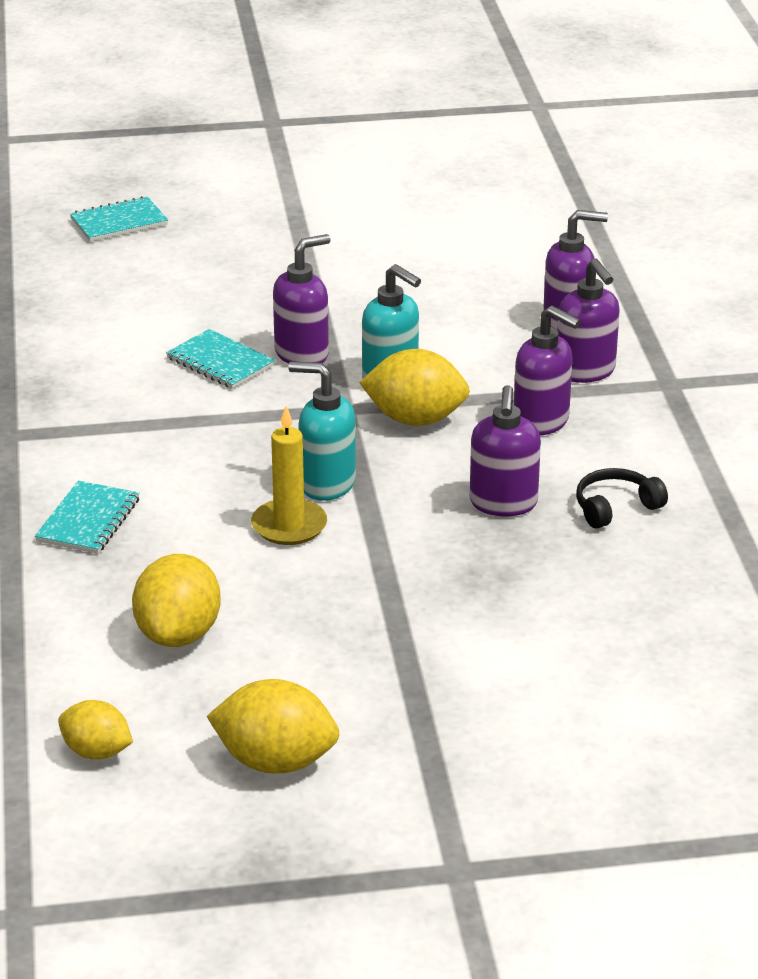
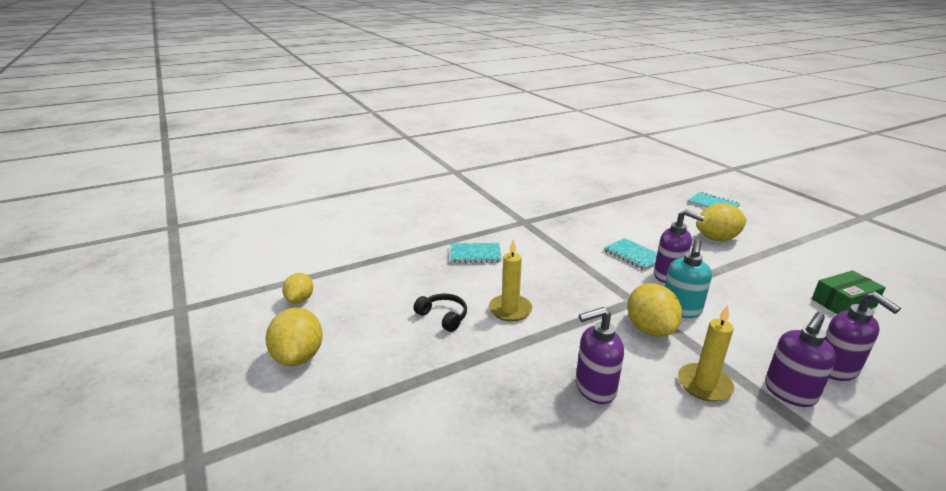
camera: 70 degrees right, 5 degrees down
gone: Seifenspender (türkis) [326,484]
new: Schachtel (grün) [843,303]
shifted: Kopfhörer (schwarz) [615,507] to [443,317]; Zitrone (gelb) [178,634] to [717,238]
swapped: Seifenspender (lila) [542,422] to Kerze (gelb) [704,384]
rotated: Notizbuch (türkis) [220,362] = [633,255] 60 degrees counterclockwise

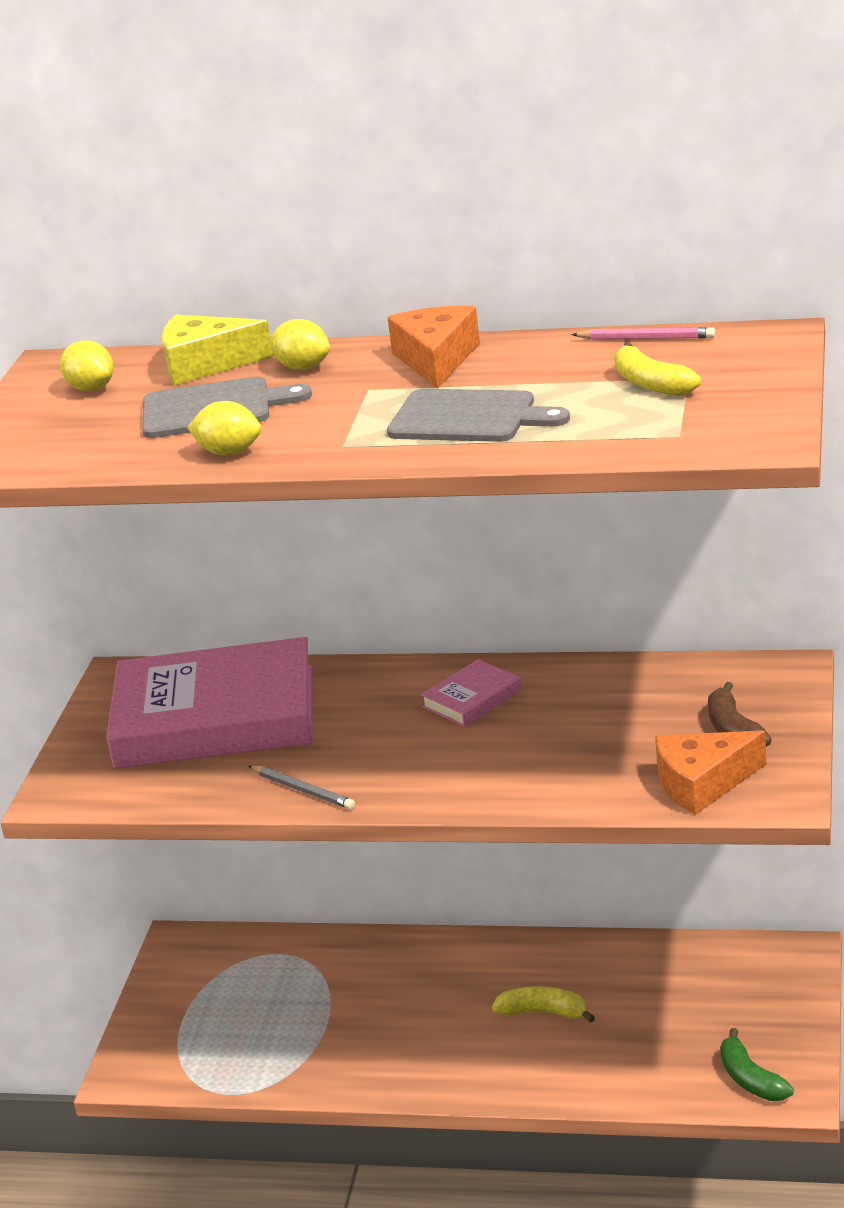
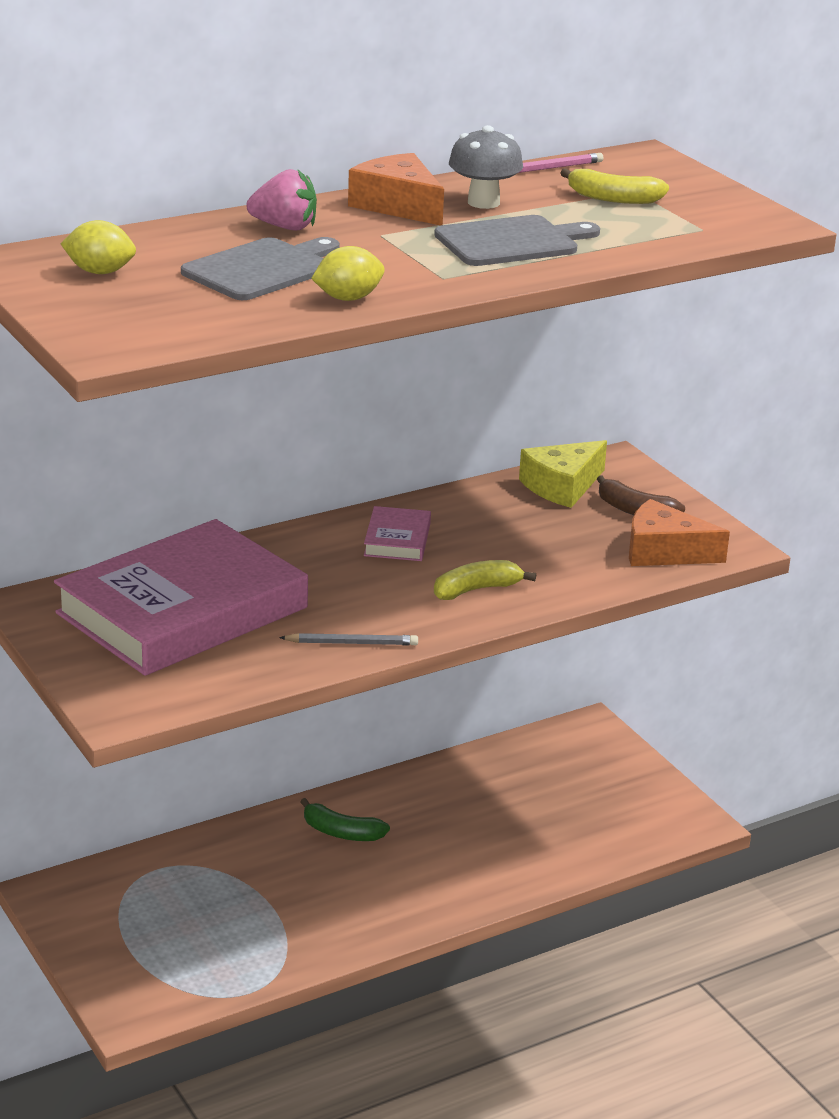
camera: 45 degrees left, 0 degrees up
new: Pilz (grau) [483,202]
shifted: Banane (grün) [750,1079] to [341,832]; Banane (gelb) [544,1012] to [476,590]; Käse (gelb) [205,364] to [562,486]
swapped: Zitrone (gelb) [303,367] to Erdbeere (rosa) [285,227]
rotated: Käse (orange) [702,783] = [664,551] 75 degrees clockwise

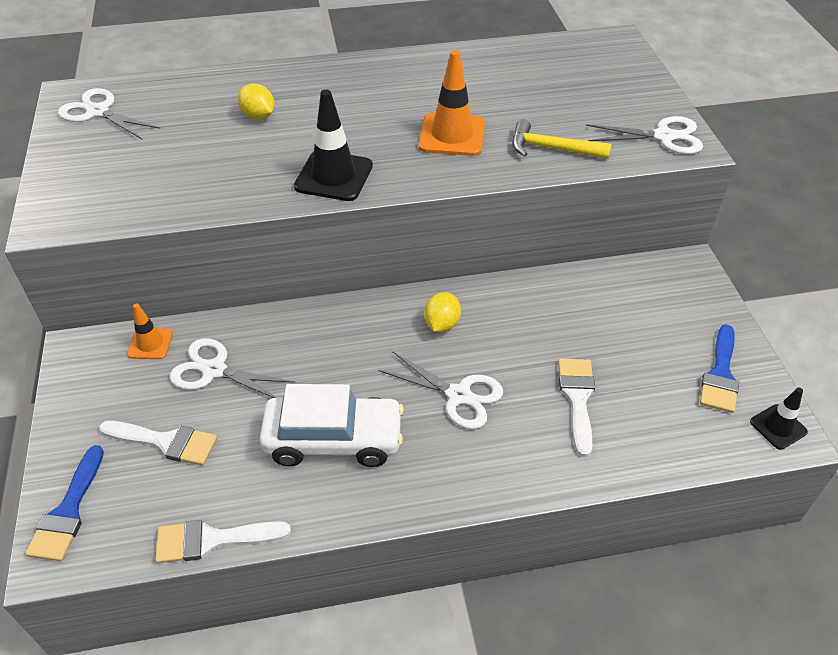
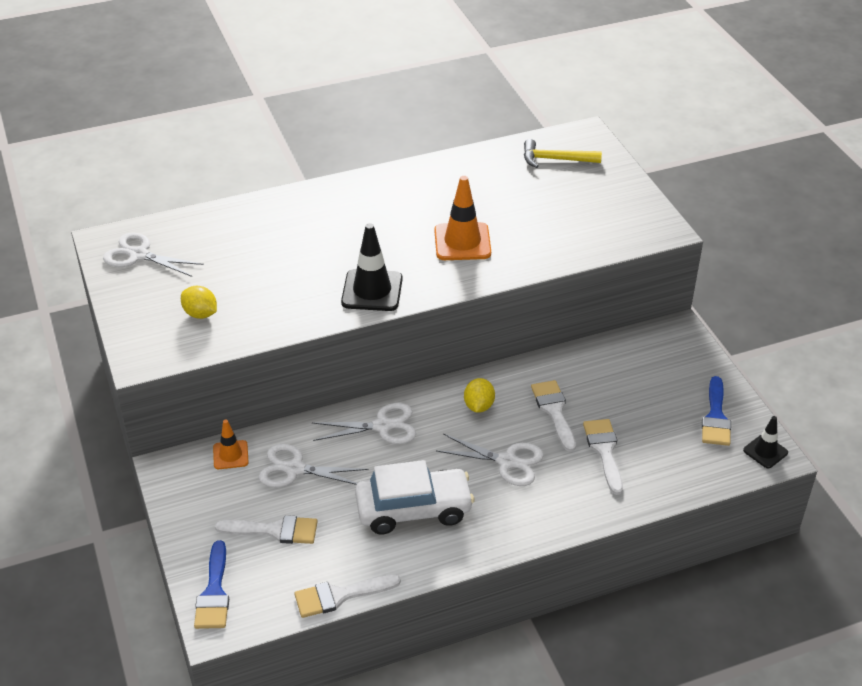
camera: 10 degrees left, 5 degrees down
new: Pinsel (weiß) [554,411]
shifted: Zitrone (gelb) [258,116] to [200,314]; Schere (weiß) [664,136] to [383,426]; Hammer (gelb) [552,148] to [555,159]

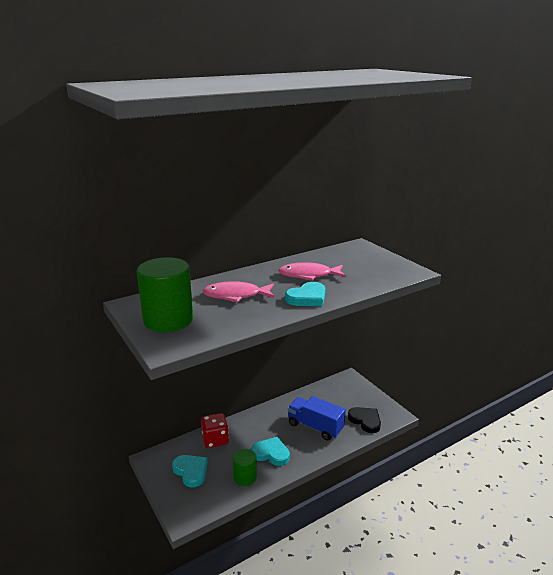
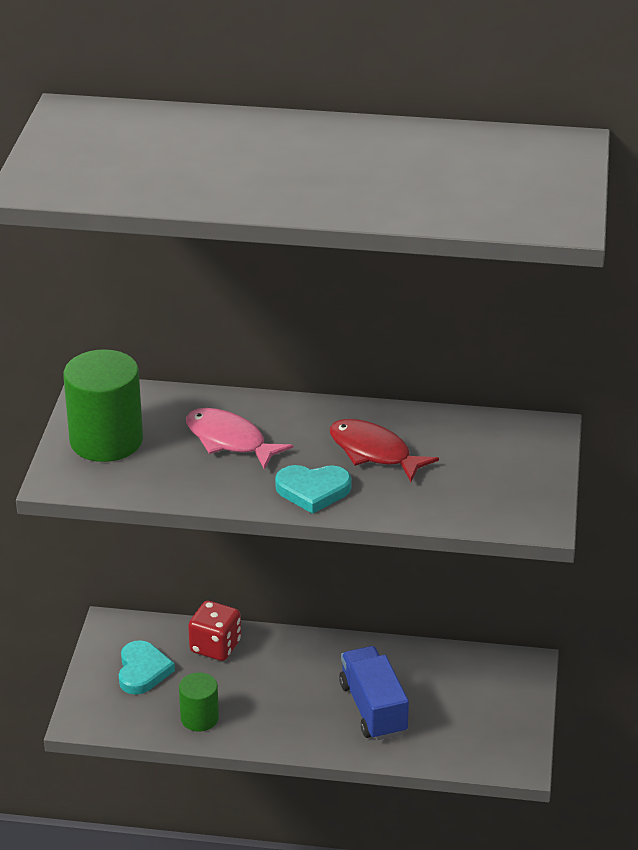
camera: 40 degrees right, 10 degrees up
gone: Herz (türkis) [271,453]; Herz (schwarz) [365,421]
repainted: Fisch (rosa) [308,275] to Fisch (rot) [374,452]

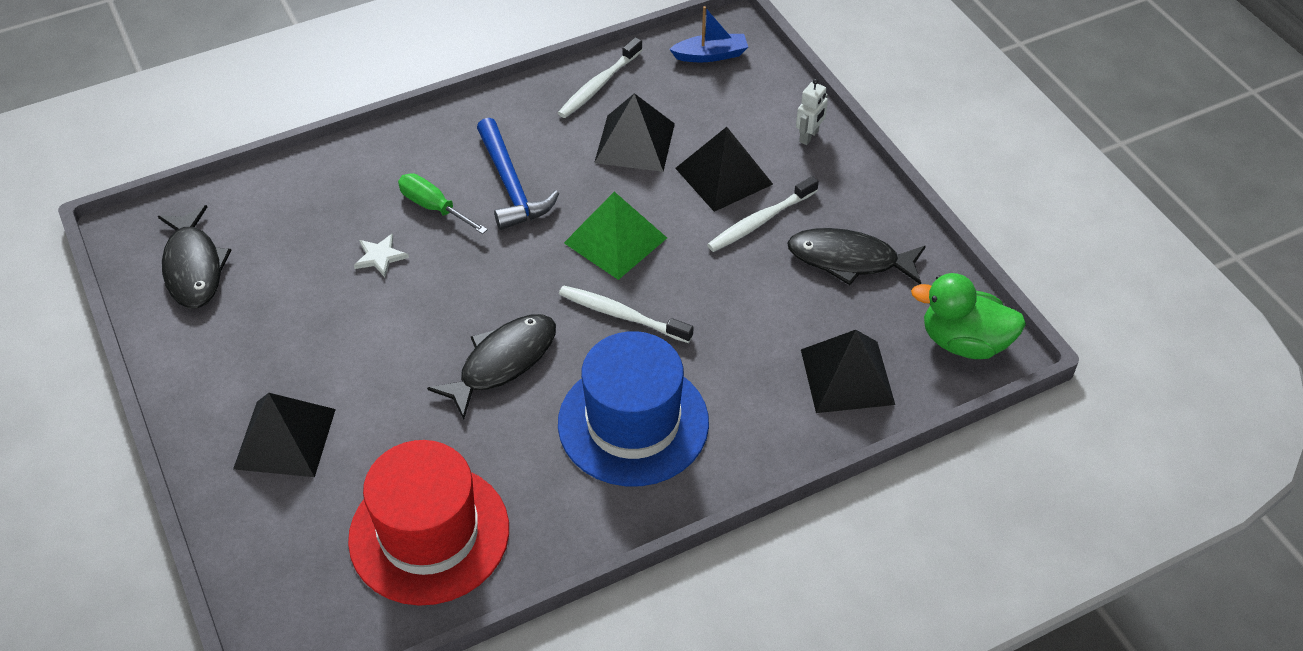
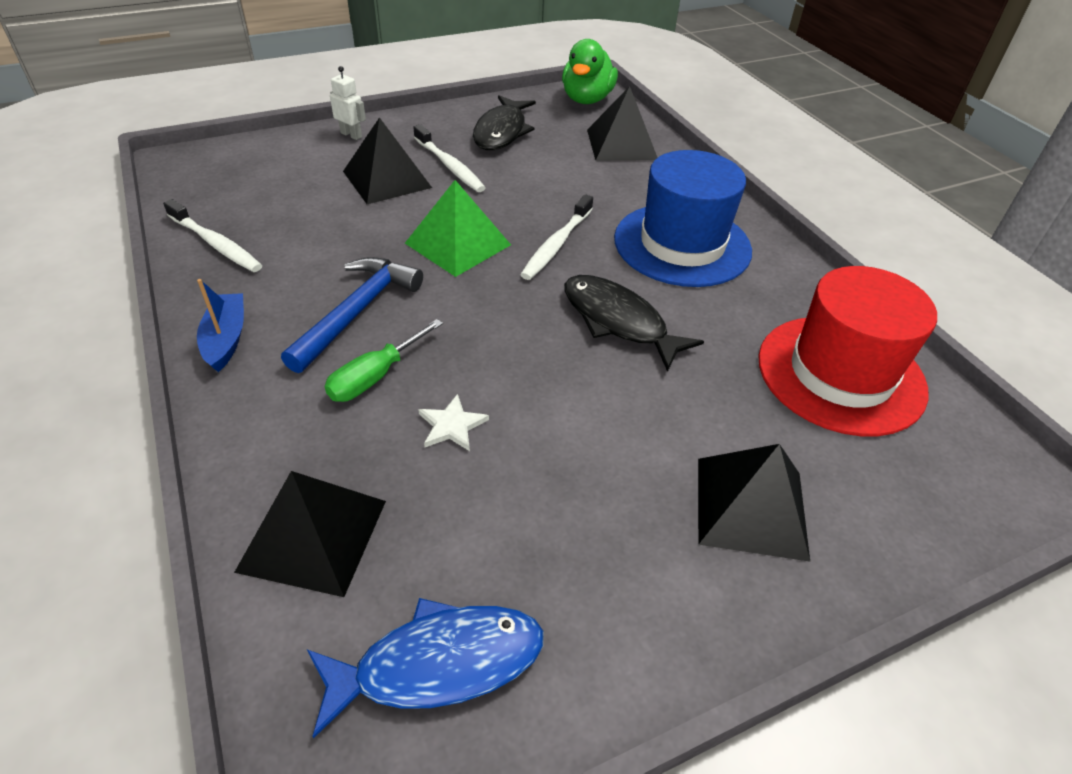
camera: 90 degrees left, 5 degrees down
shifted: Boot (blau) [710,55] to [226,339]; Pyramide (schwarz) [634,143] to [313,535]
repainted: Fisch (schwarz) [193,267] to Fisch (blau) [438,664]
rotated: Hammer (blau) [511,185] = [356,312] 45 degrees counterclockwise

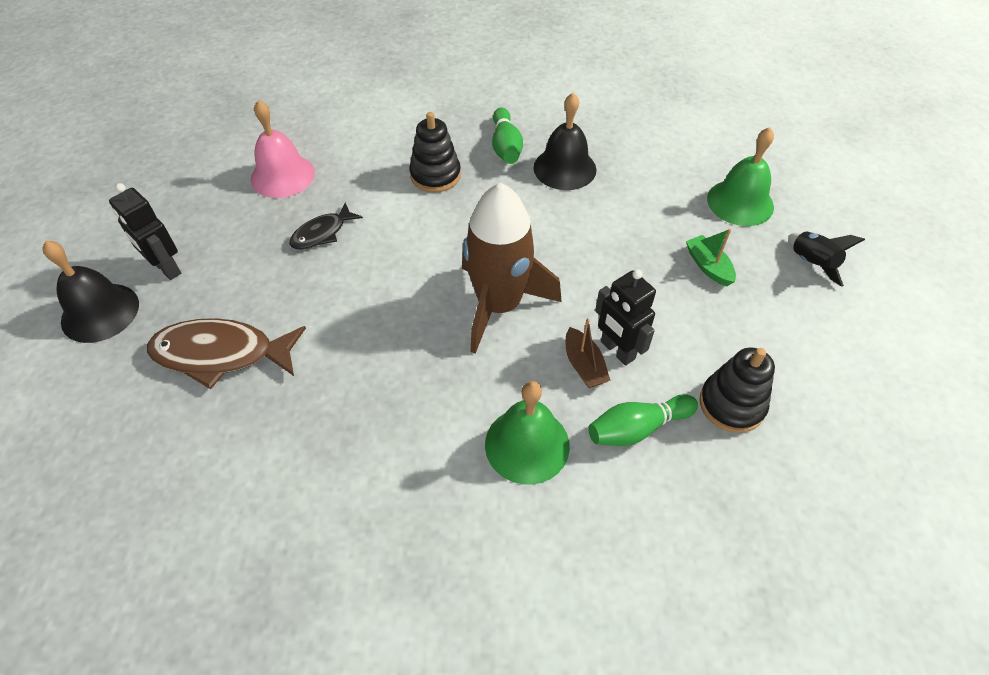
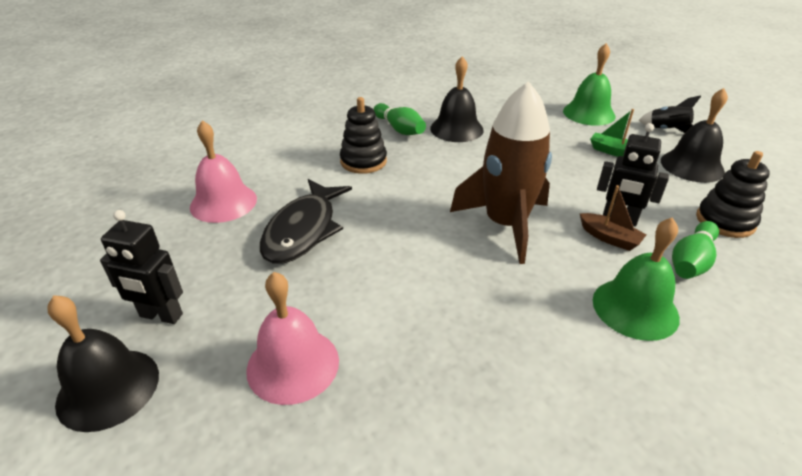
camera: 30 degrees left, 15 degrees down
new: Glocke (schwarz) [692,166]
swapped: Fisch (braun) [221,354] to Glocke (rosa) [293,364]
scaled: Fisch (schwarz) [322,233] = [303,230] x1.75

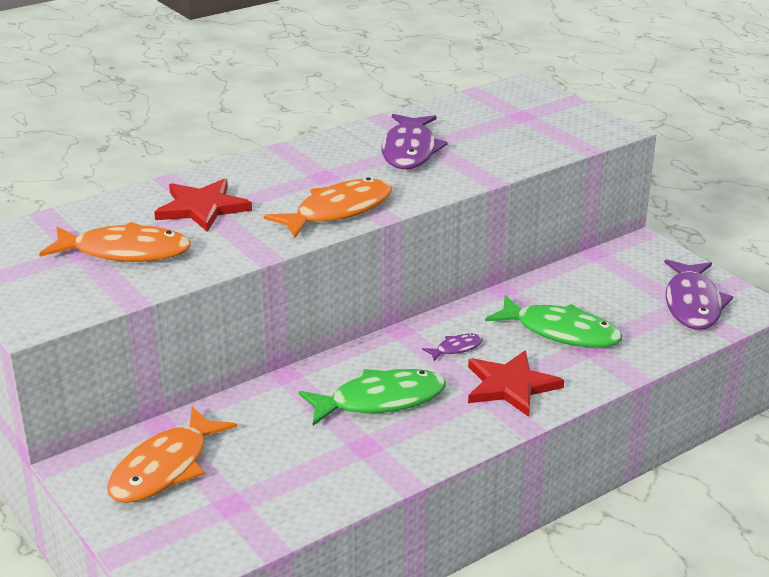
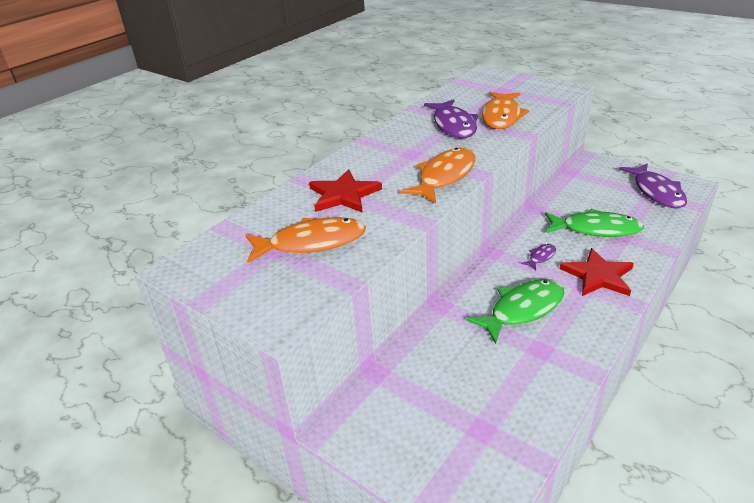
camera: 15 degrees left, 5 degrees up
shifted: Fisch (orange) [165,468] to [501,116]

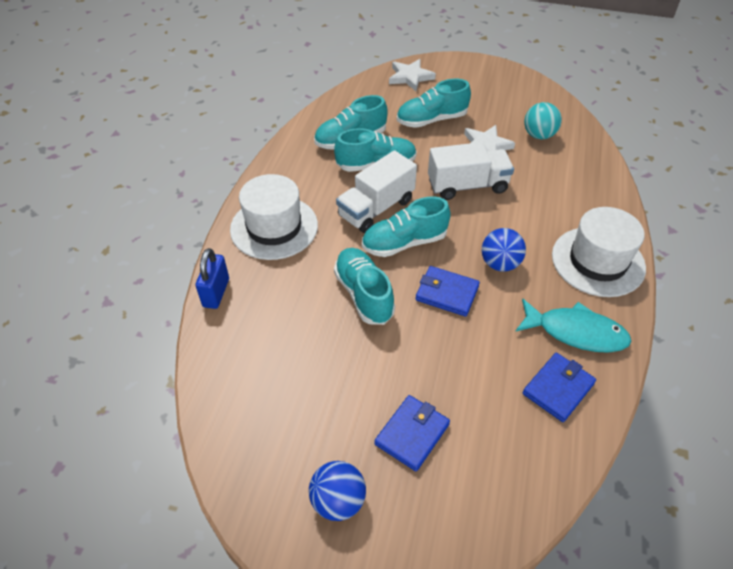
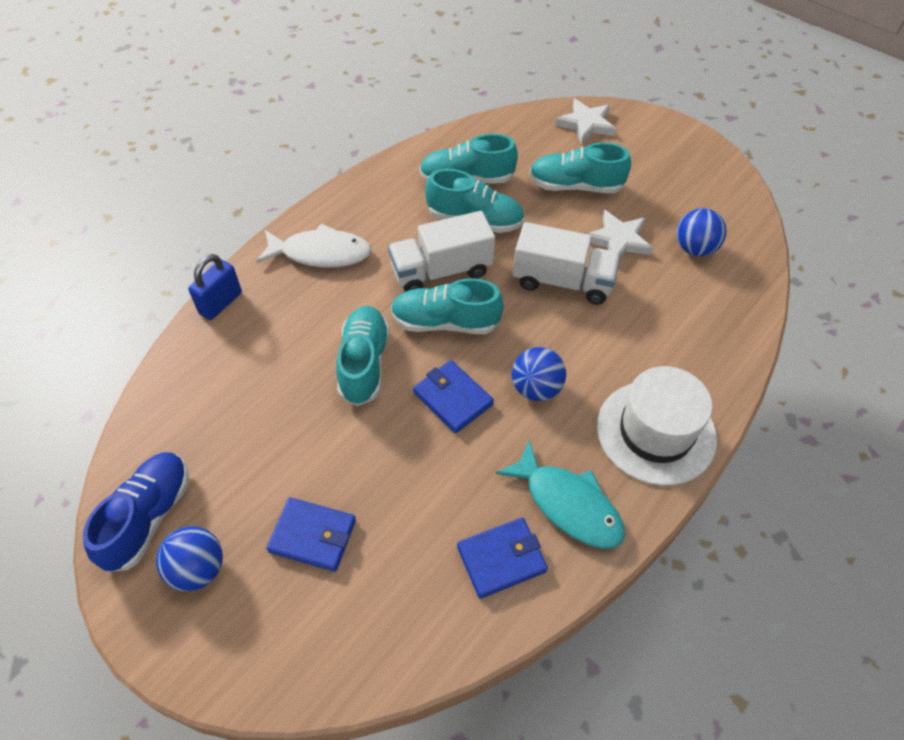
camera: 25 degrees right, 5 degrees up
new: Schuh (blau) [148,517]
swapped: Hut (weiß) [274,227] to Fisch (weiß) [321,253]
repainted: Ball (türkis) [539,135] to Ball (blau) [694,249]
rotated: Geldbörse (blau) [412,434] = [313,536] 45 degrees clockwise

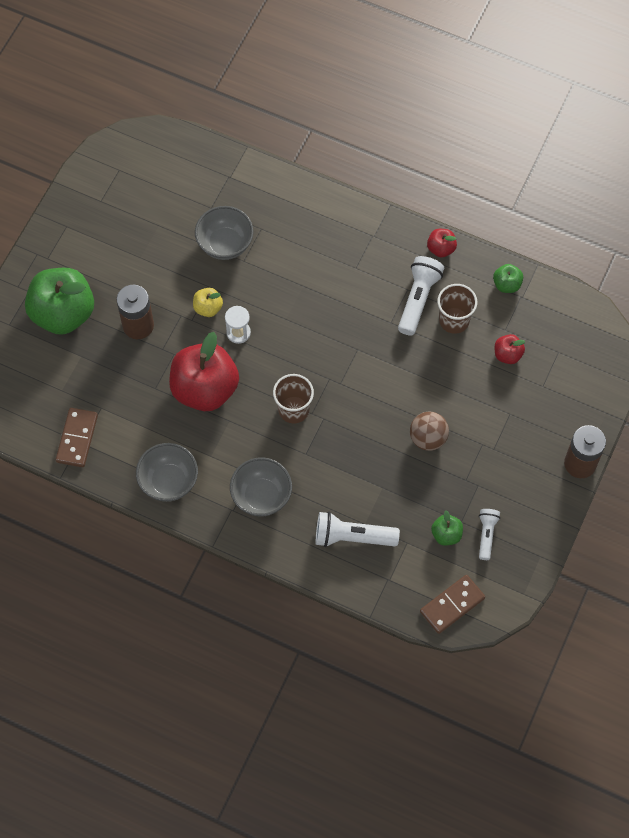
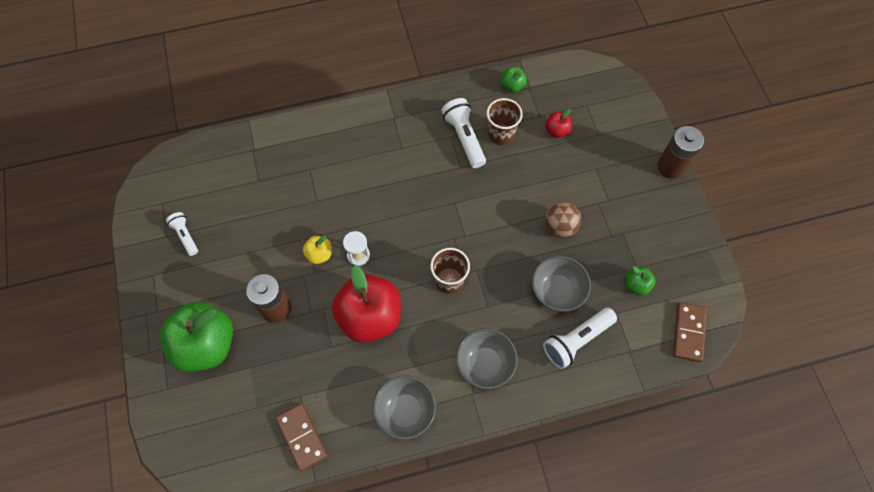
camera: 40 degrees left, 0 degrees up
gone: Apfel (rot) [441,248]
shifted: Taschenlampe (weiß) [486,535] to [185,236]; Schüssel (grau) [225,244] to [557,291]

